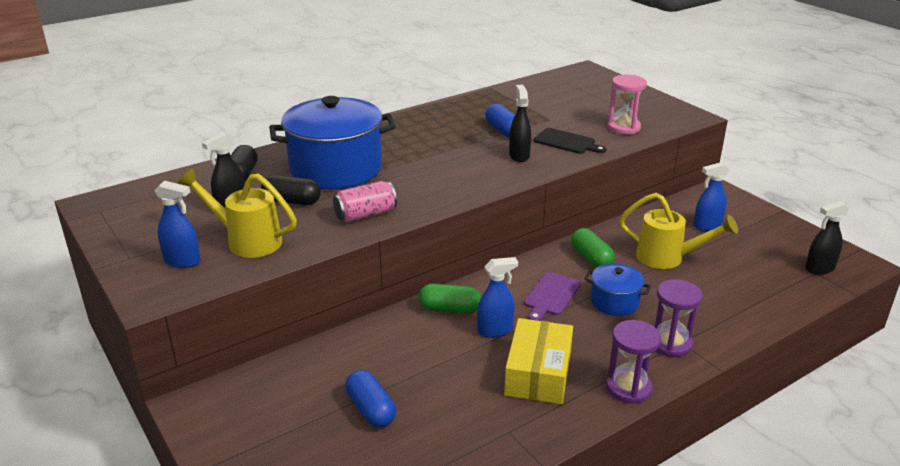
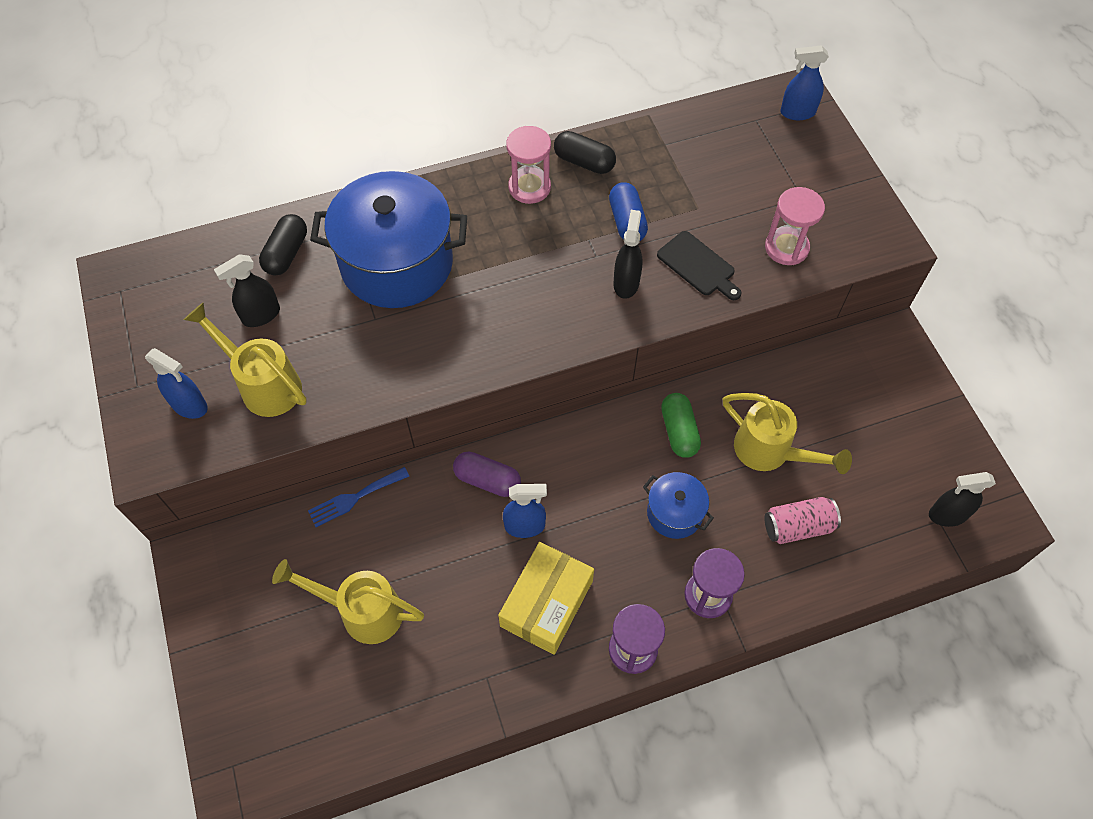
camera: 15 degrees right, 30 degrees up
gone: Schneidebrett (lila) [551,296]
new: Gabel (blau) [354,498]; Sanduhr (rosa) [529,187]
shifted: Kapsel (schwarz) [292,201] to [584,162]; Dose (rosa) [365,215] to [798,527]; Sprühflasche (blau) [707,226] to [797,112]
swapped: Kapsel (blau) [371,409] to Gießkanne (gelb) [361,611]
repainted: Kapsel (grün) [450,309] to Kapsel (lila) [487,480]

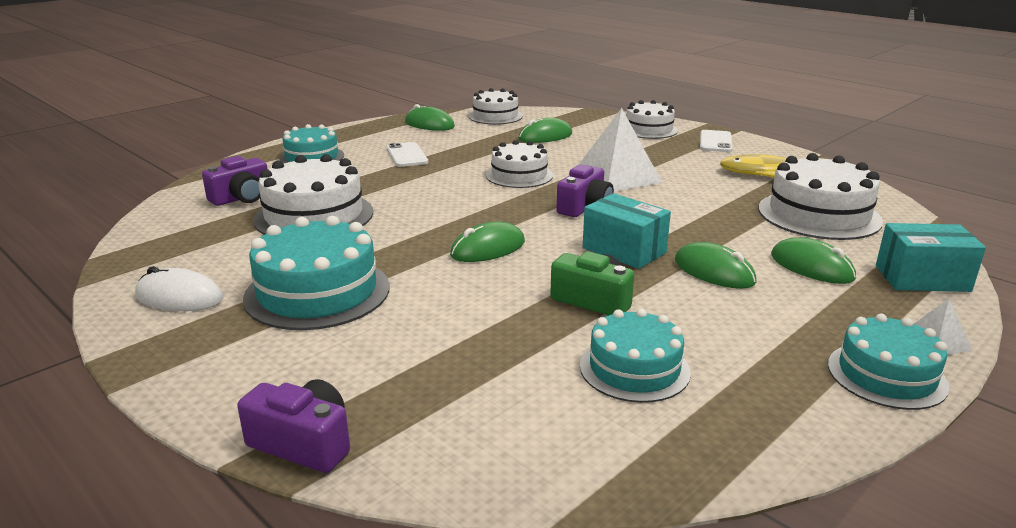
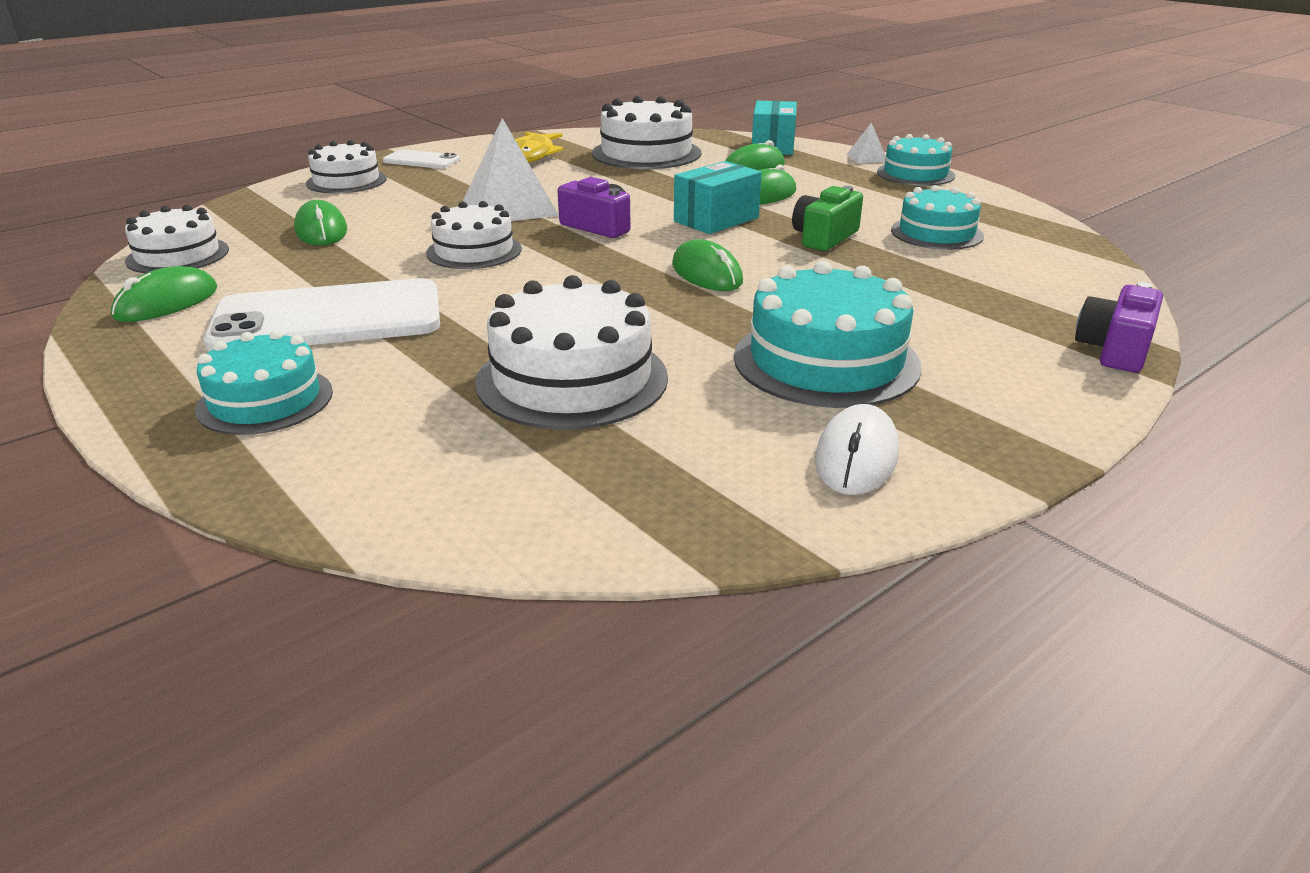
camera: 85 degrees left, 5 degrees up
gone: Kamera (lila) [242,198]
scaled: Handy (weiß) [407,155] = [328,318] x2.04

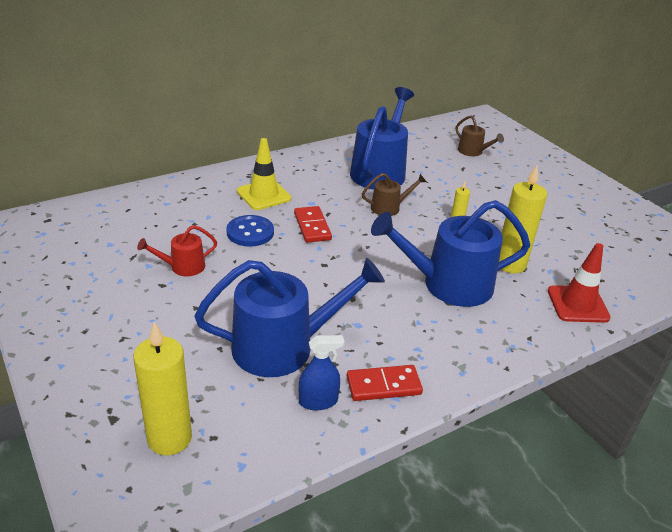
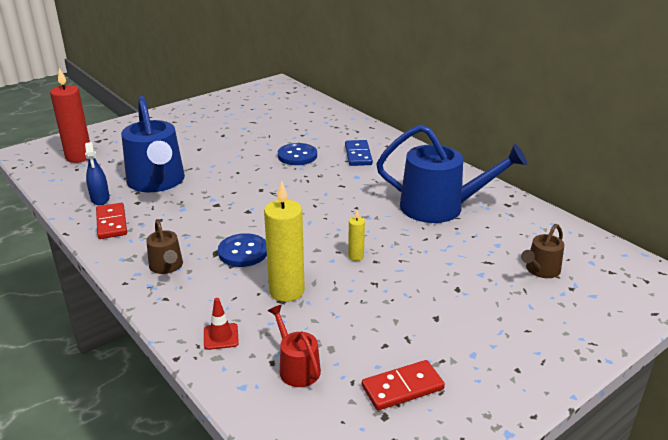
camera: 85 degrees right, 5 degrees down
shifted: Gießkanne (braun) [389,207] to [167,266]; Gießkanne (rot) [183,267] to [297,368]; Dominostein (rot) [312,226] to [402,387]
swapped: Gießkanne (blau) [449,284] to Knopf (blau) [243,252]; Leitkegel (gelb) [264,195] to Dominostein (blau) [358,155]
repainted: Kerze (gelb) [169,438] to Kerze (rot) [79,157]
scaled: Leitkegel (rot) [577,304] = [221,336] x0.57

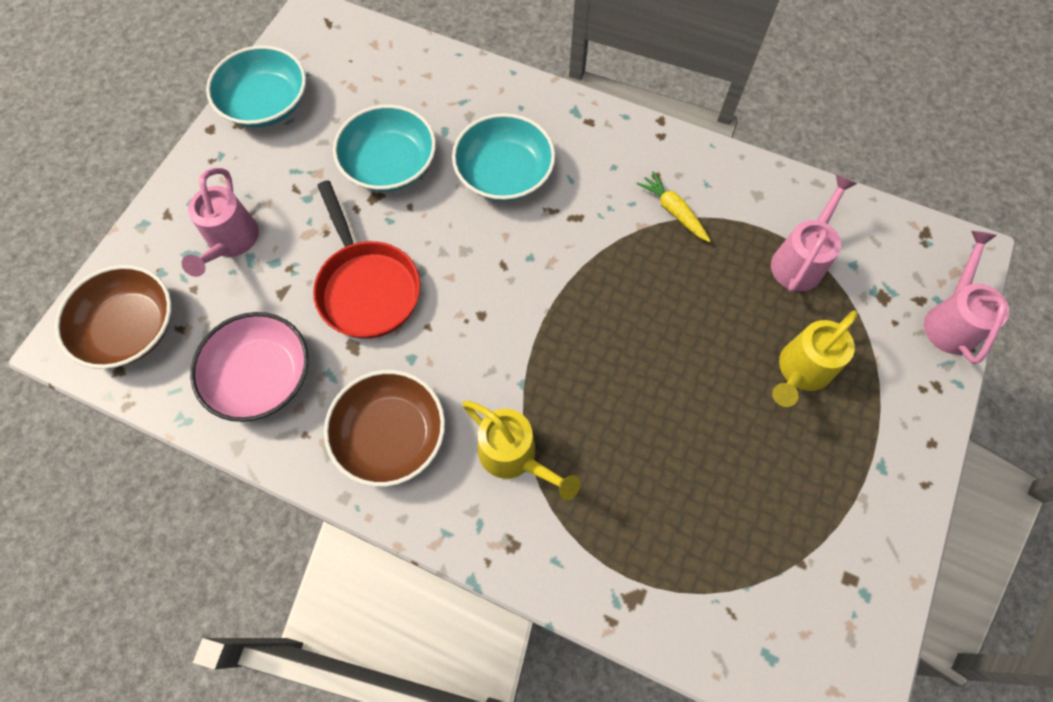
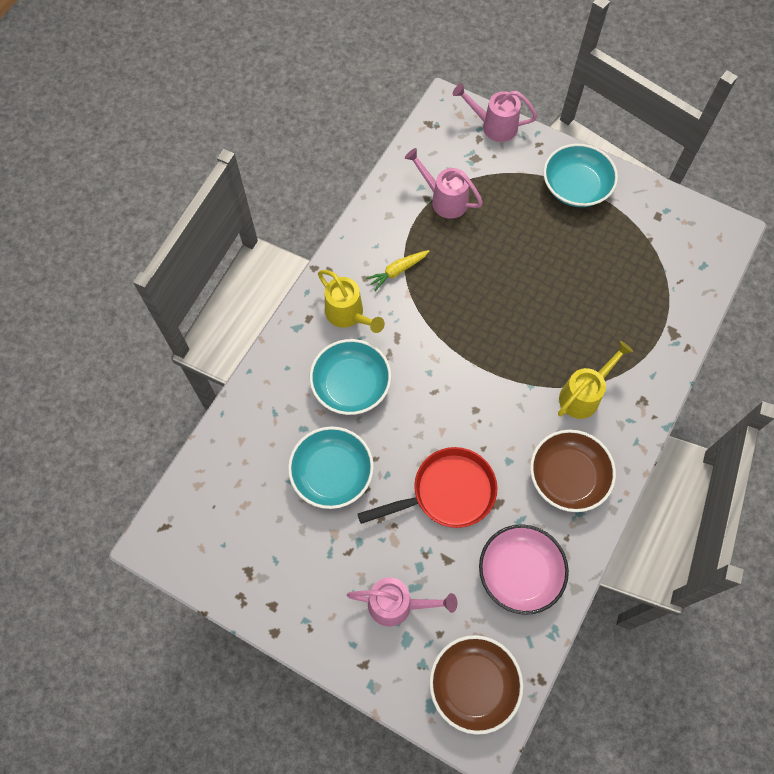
camera: 85 degrees left, 0 degrees up
shifted: Gießkanne (gelb) [801,371] to [348,315]; Schüssel (türkis) [266,104] to [576,187]

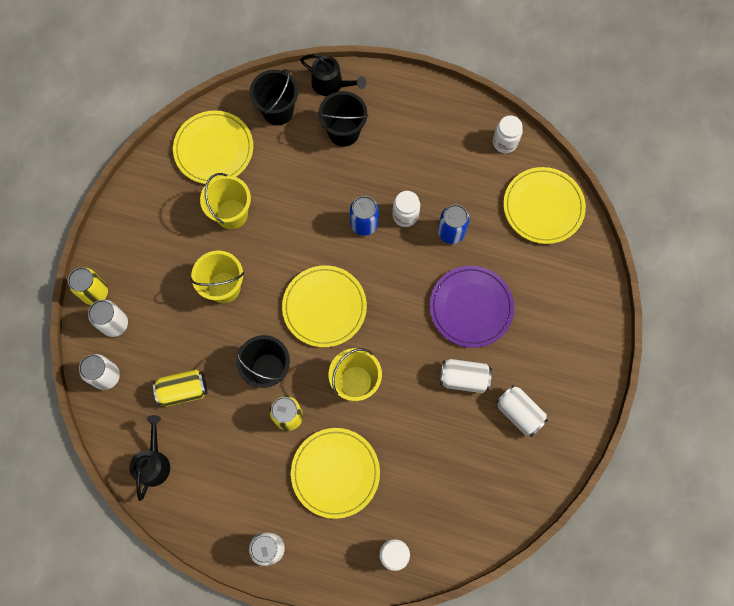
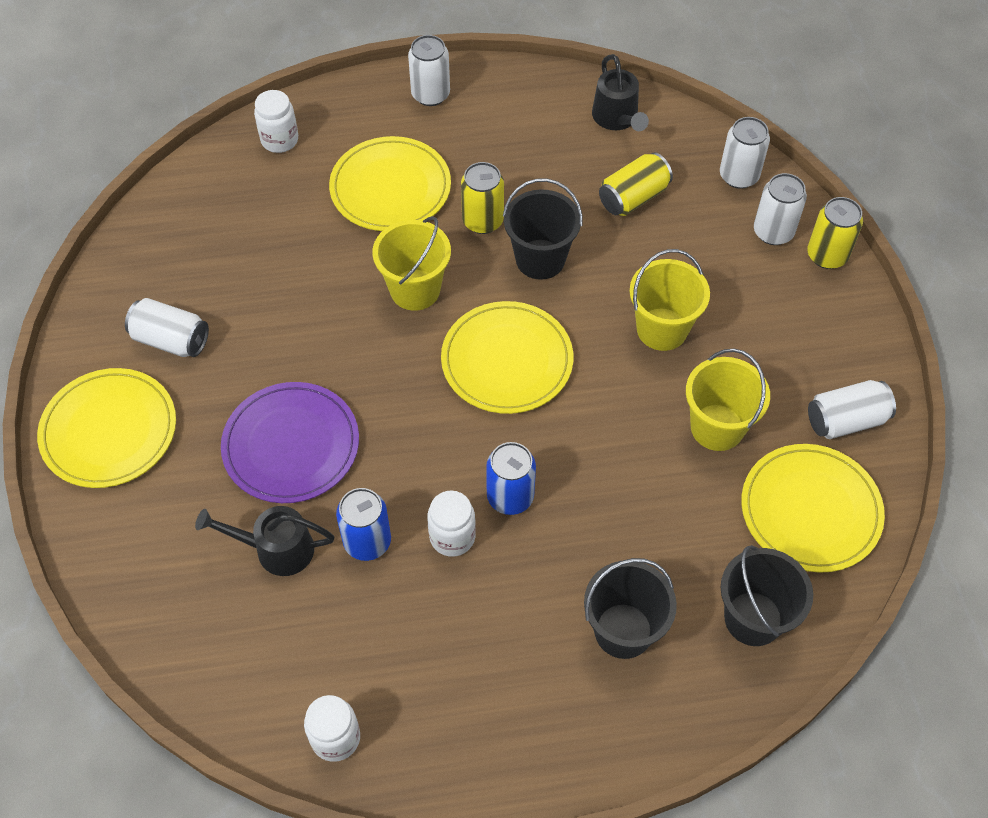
camera: 155 degrees right, 15 degrees down
shifted: Teller (gelb) [543,207] to [109,431]; Gießkanne (schwarz) [331,84] to [275,549]; Dose (weiß) [464,378] to [845,420]

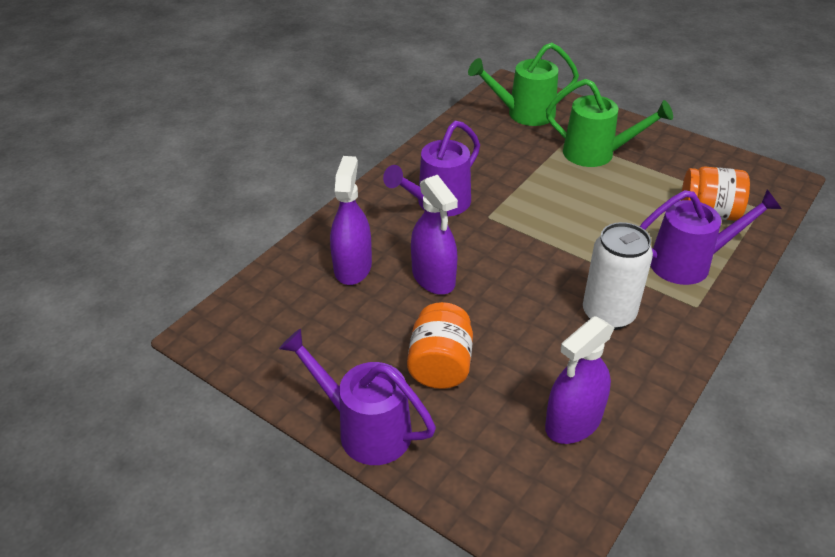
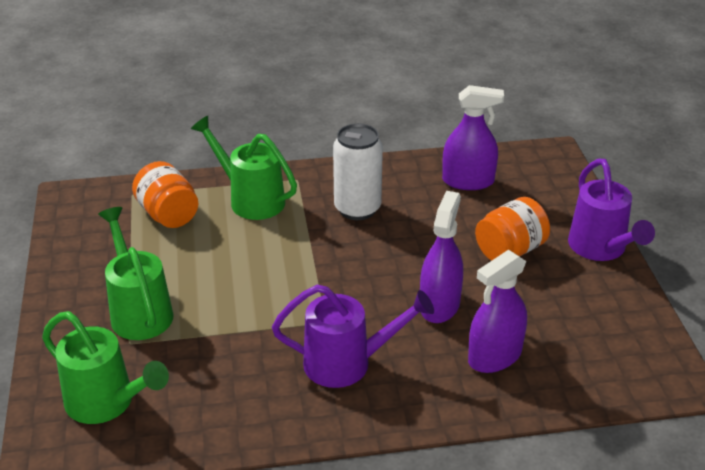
camera: 135 degrees left, 5 degrees down
repainted: Gießkanne (lila) [689,263] to Gießkanne (grün) [250,199]

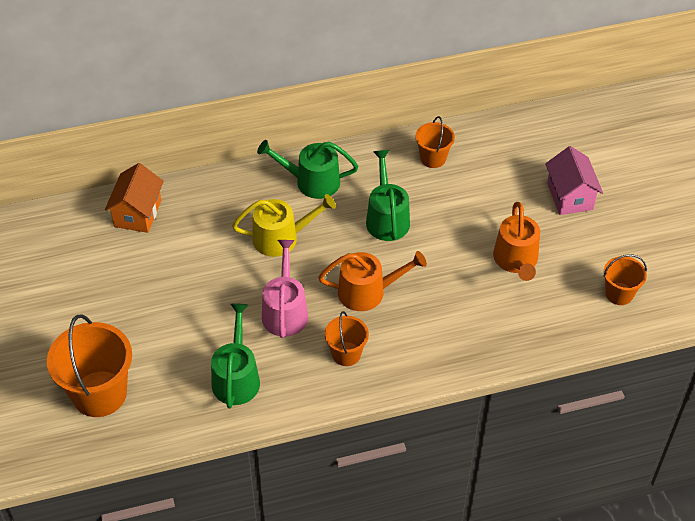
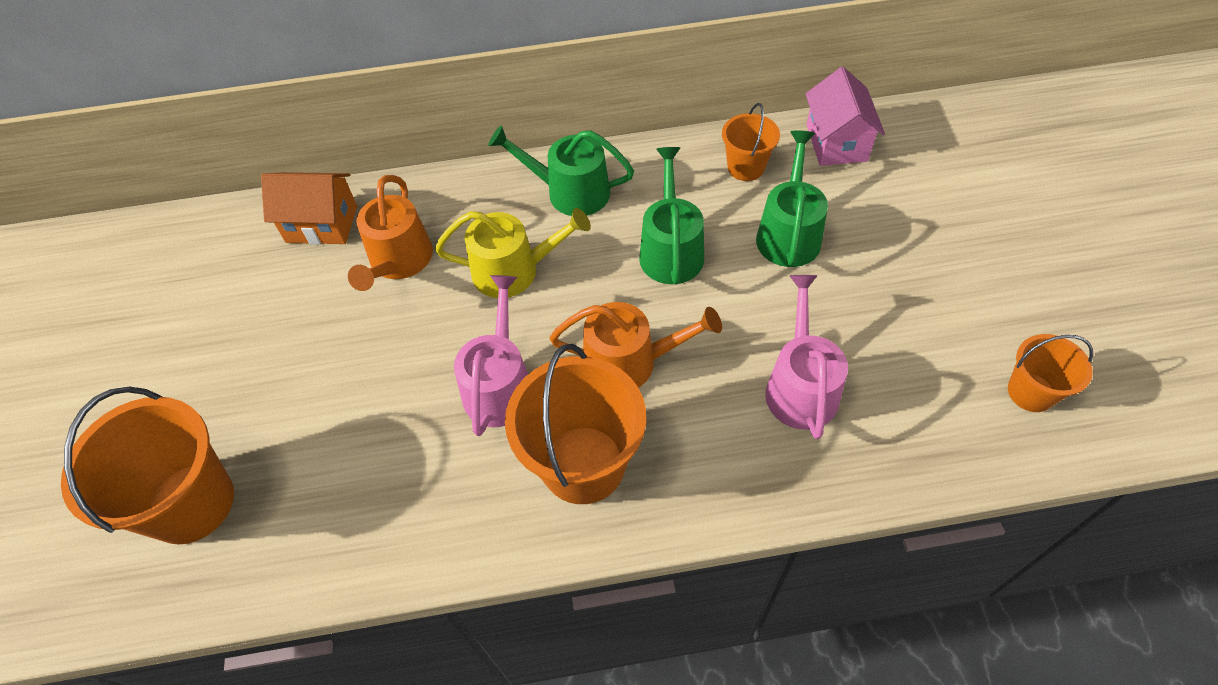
camera: 10 degrees right, 5 degrees up
new: Gießkanne (rosa) [800,387]
shifted: Gießkanne (orange) [516,260] to [399,261]; Gießkanne (grün) [236,378] to [789,233]; Haus (rosa) [570,196] to [836,142]
rotated: Haus (orange) [138,213] = [322,224] 75 degrees clockwise
scaled: Eimer (orange) [346,354] = [583,464] x1.83

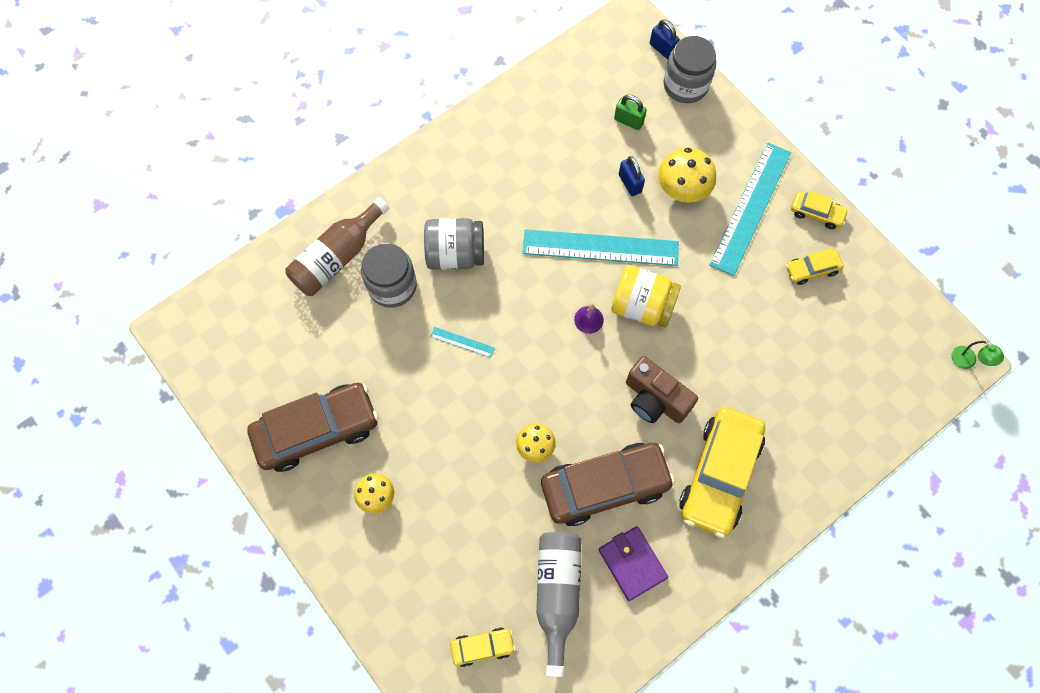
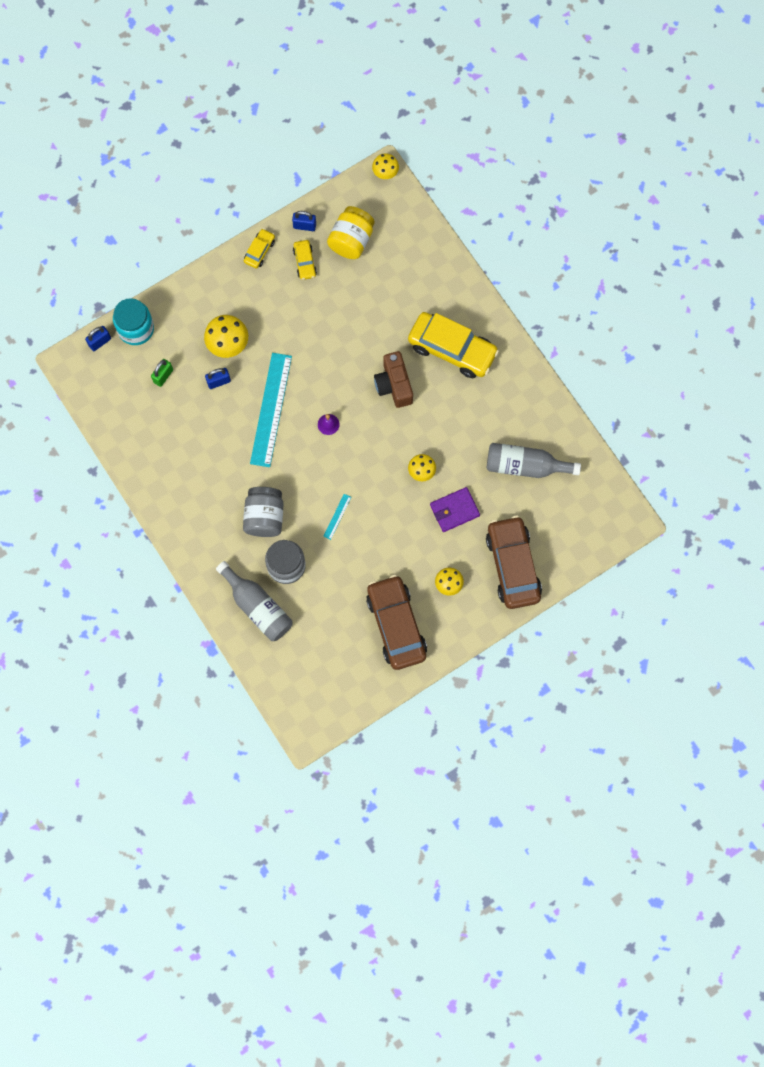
camera: 85 degrees left, 5 degrees up
gone: Auto (gelb) [482,647]; Lineal (türkis) [751,208]
new: Vorhängeschloss (blau) [304,226]
shifted: Einmachglas (gelb) [642,306] to [351,240]; Geldbörse (lila) [632,563] to [454,510]; Auto (braun) [605,486] to [513,565]
swapped: Lampe (grün) [967,361] to Pilz (gelb) [385,172]
repainted: Einmachglas (grau) [685,85] to Einmachglas (türkis) [136,329]; Flasche (braun) [337,257] to Flasche (grau) [257,607]
rotated: Kamera (braun) [655,399] = [394,385] 120 degrees clockwise

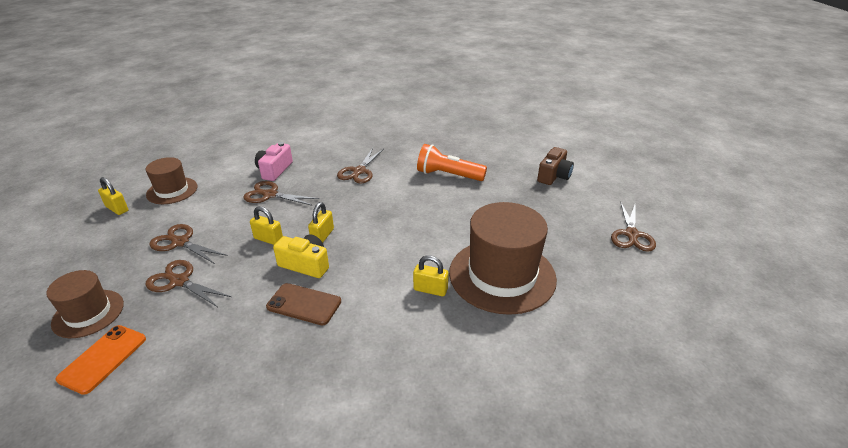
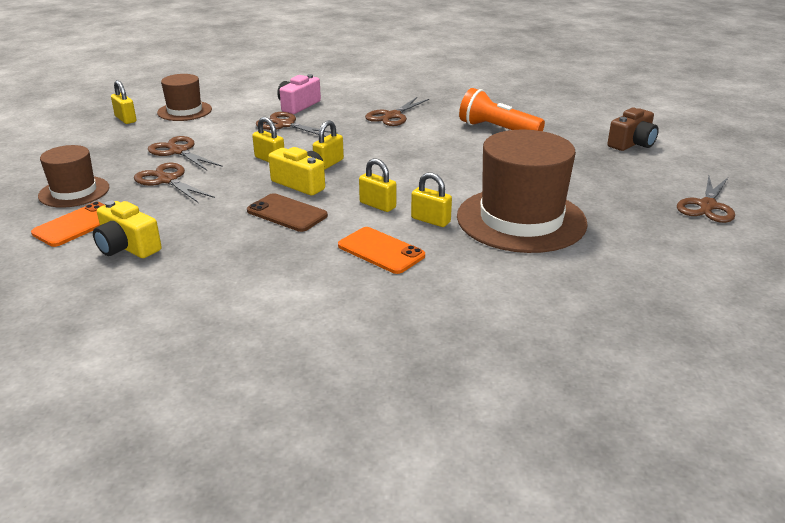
camera: 15 degrees right, 5 degrees down
new: Kamera (gelb) [127,247]; Handy (orange) [381,251]; Vorhängeschloss (gelb) [377,205]

